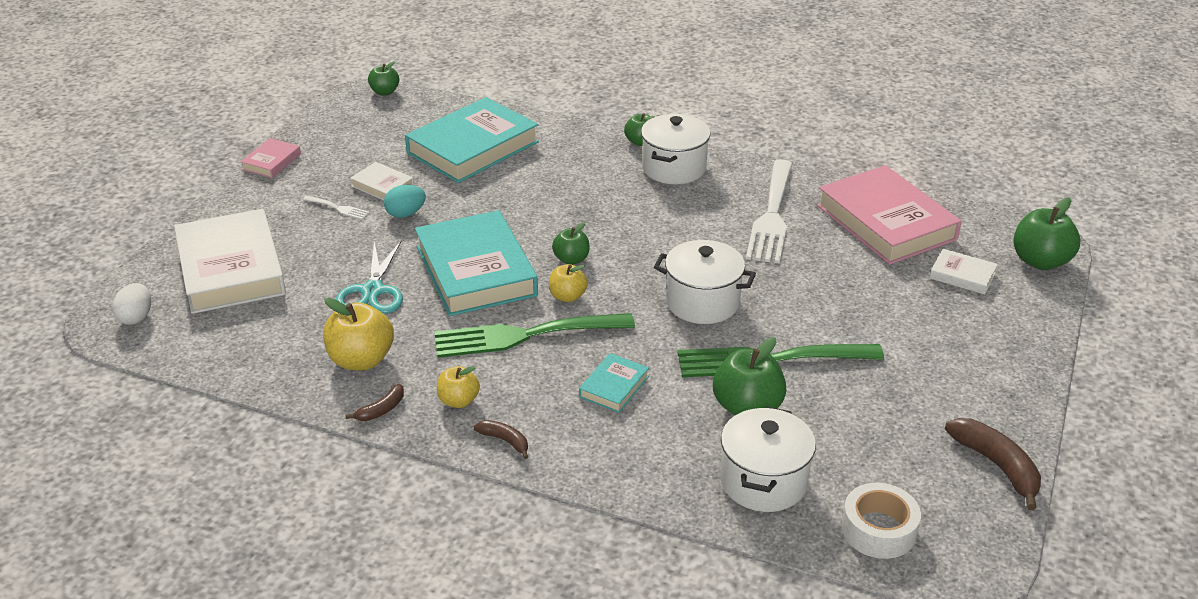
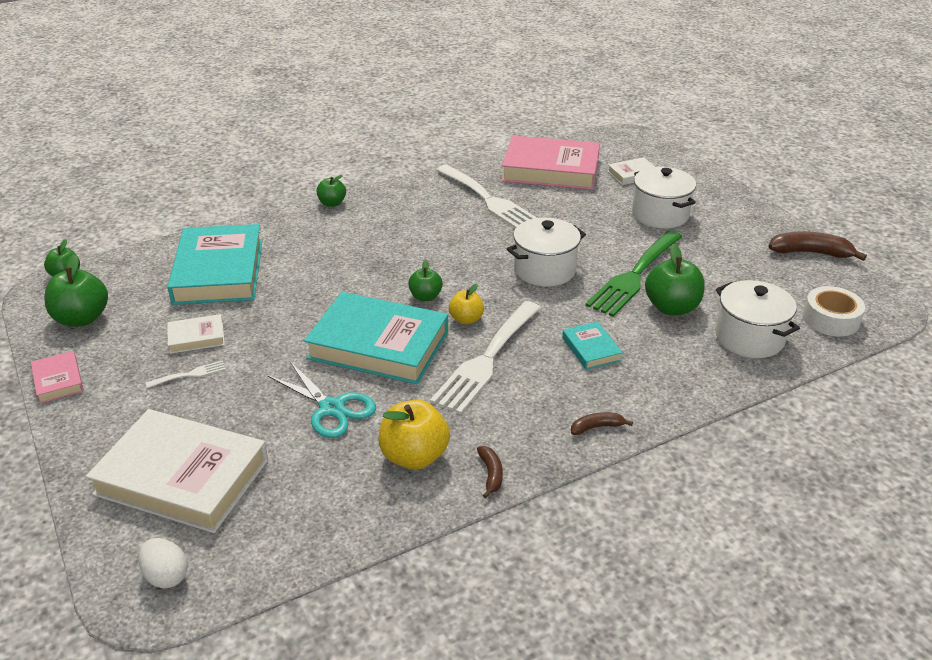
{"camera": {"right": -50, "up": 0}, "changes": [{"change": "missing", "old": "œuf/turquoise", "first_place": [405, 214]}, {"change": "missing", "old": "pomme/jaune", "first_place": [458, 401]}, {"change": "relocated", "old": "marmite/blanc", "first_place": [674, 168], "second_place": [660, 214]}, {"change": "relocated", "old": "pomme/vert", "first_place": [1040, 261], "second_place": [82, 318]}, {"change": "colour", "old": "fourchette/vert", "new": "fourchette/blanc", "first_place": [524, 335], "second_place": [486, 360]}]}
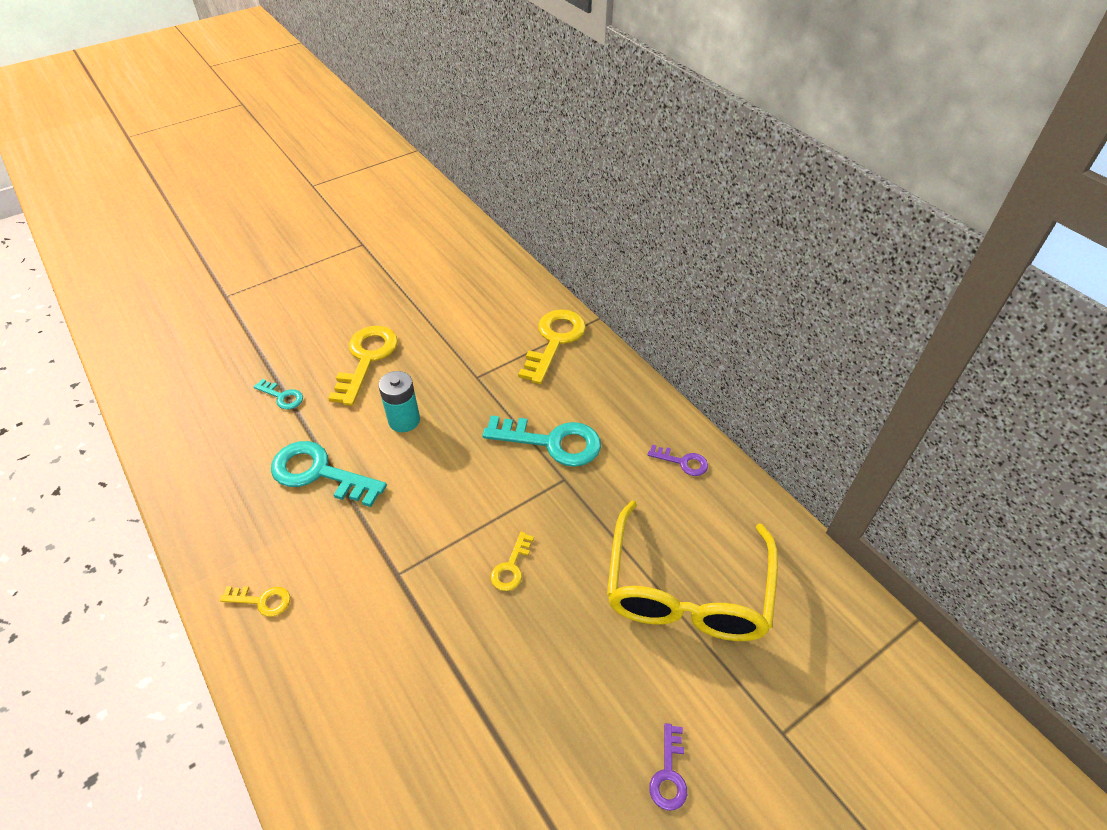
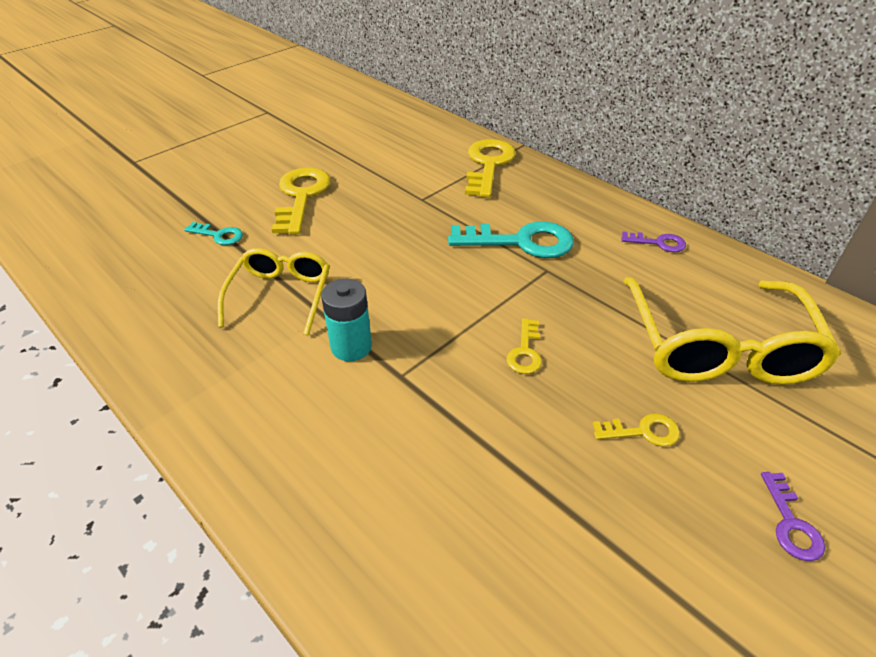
{"camera": {"right": -10, "up": -5}, "changes": [{"change": "relocated", "old": "clé/jaune", "first_place": [262, 600], "second_place": [642, 431]}, {"change": "relocated", "old": "pile/turquoise", "first_place": [404, 420], "second_place": [351, 346]}, {"change": "exchanged", "old": "clé/turquoise", "new": "lunettes/jaune", "first_place": [319, 473], "second_place": [281, 295]}]}
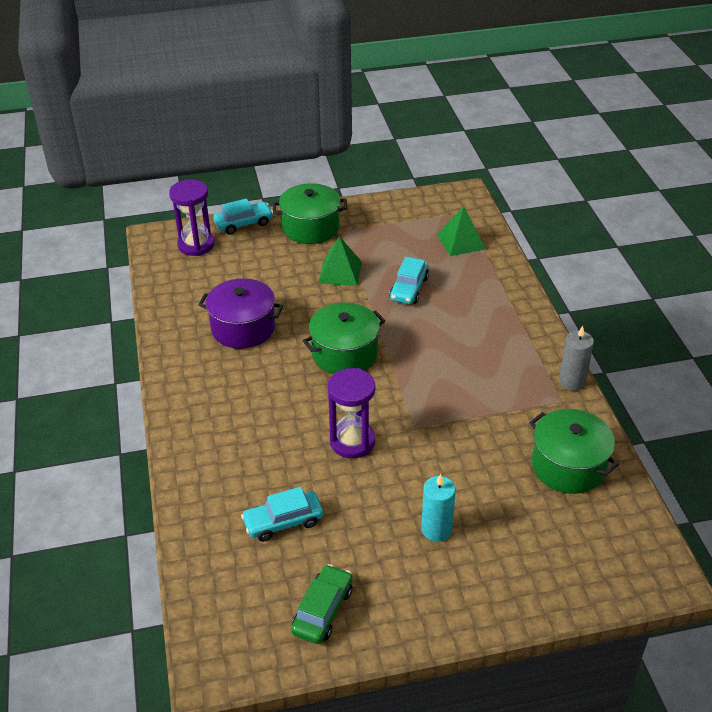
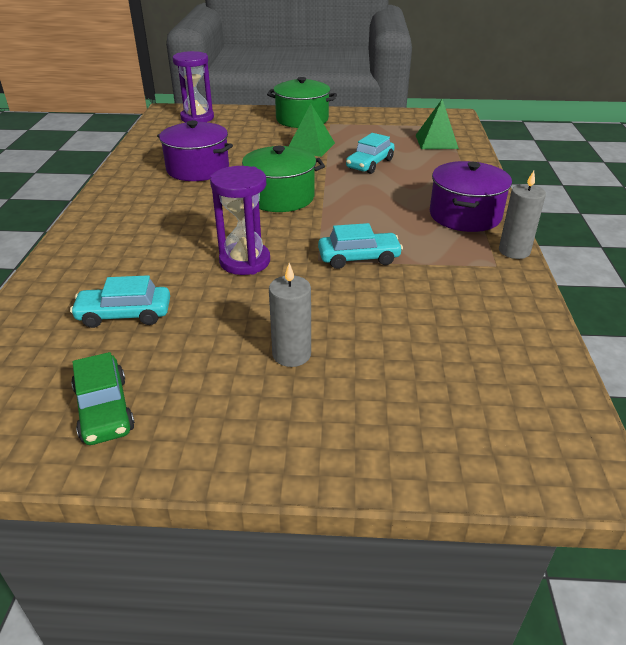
{"camera": {"right": 15, "up": -5}, "changes": [{"change": "missing", "old": "marmite/vert", "first_place": [568, 466]}, {"change": "appeared", "new": "marmite/violet", "second_place": [465, 215]}, {"change": "relocated", "old": "voiture/turquoise", "first_place": [244, 223], "second_place": [359, 258]}, {"change": "colour", "old": "bougie/turquoise", "new": "bougie/gris", "first_place": [436, 529], "second_place": [291, 354]}, {"change": "spun", "old": "voiture/vert", "first_place": [323, 610], "second_place": [104, 409], "degrees": 120}]}
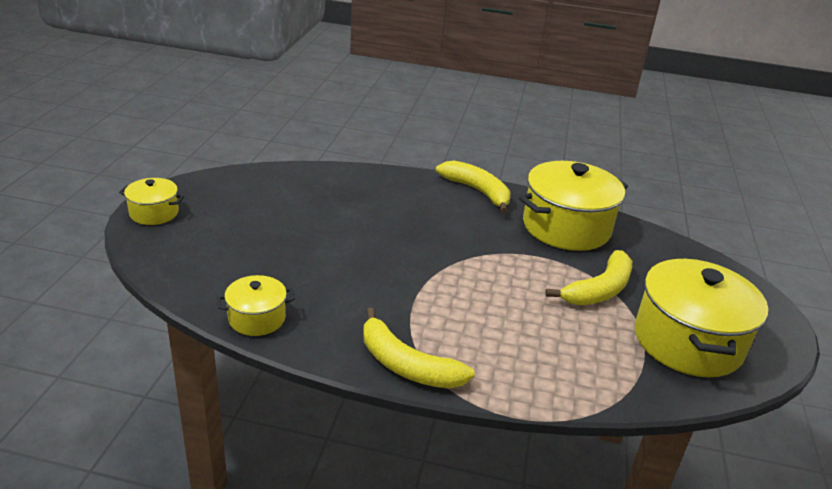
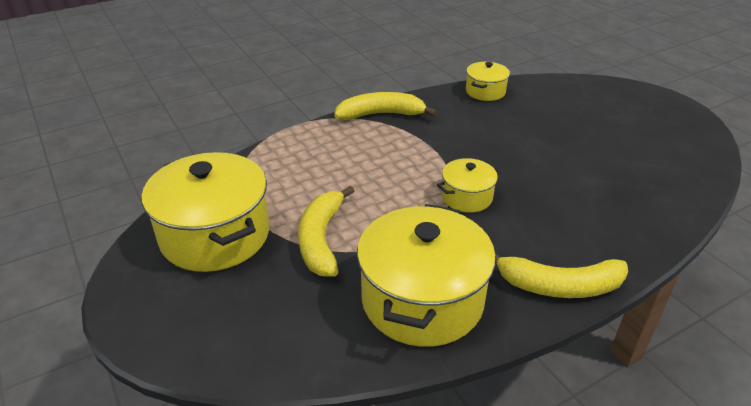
{"camera": {"right": 140, "up": 5}, "changes": [{"change": "relocated", "old": "marmite/jaune", "first_place": [154, 213], "second_place": [467, 197]}]}
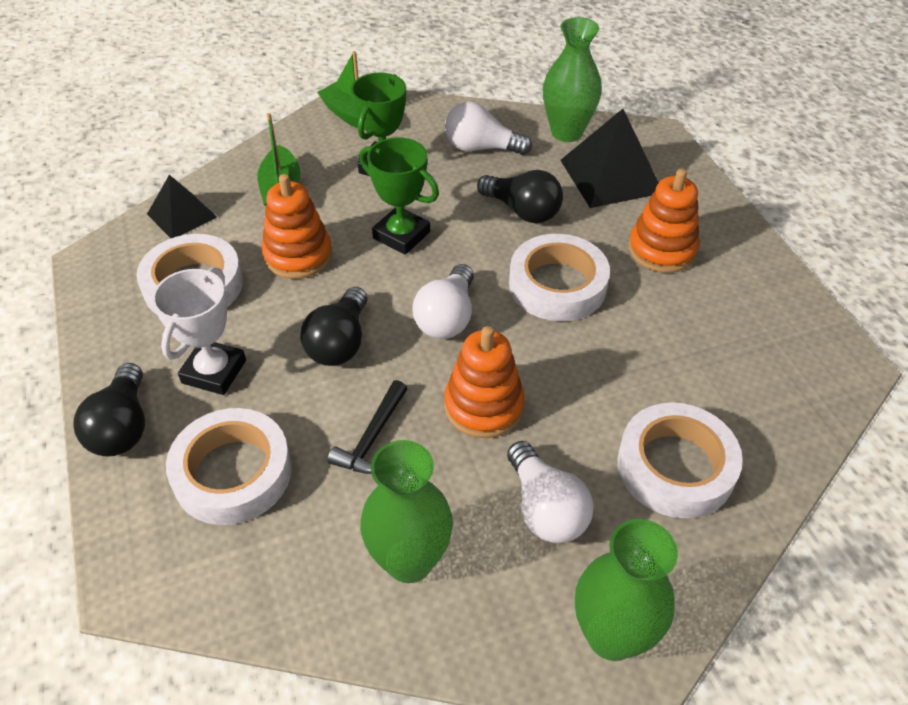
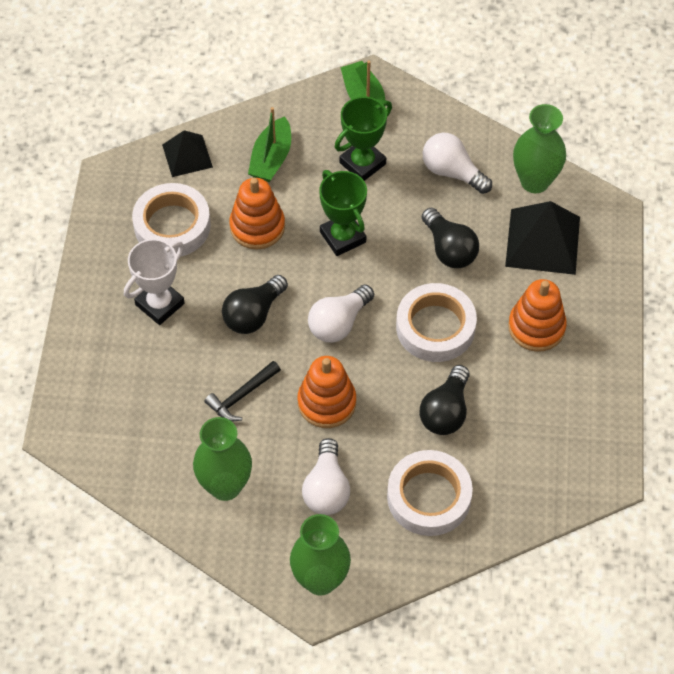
{"camera": {"right": 25, "up": 10}, "changes": [{"change": "missing", "old": "ruban adhésif/blanc", "first_place": [233, 473]}, {"change": "relocated", "old": "ampoule/noir", "first_place": [122, 427], "second_place": [445, 411]}]}
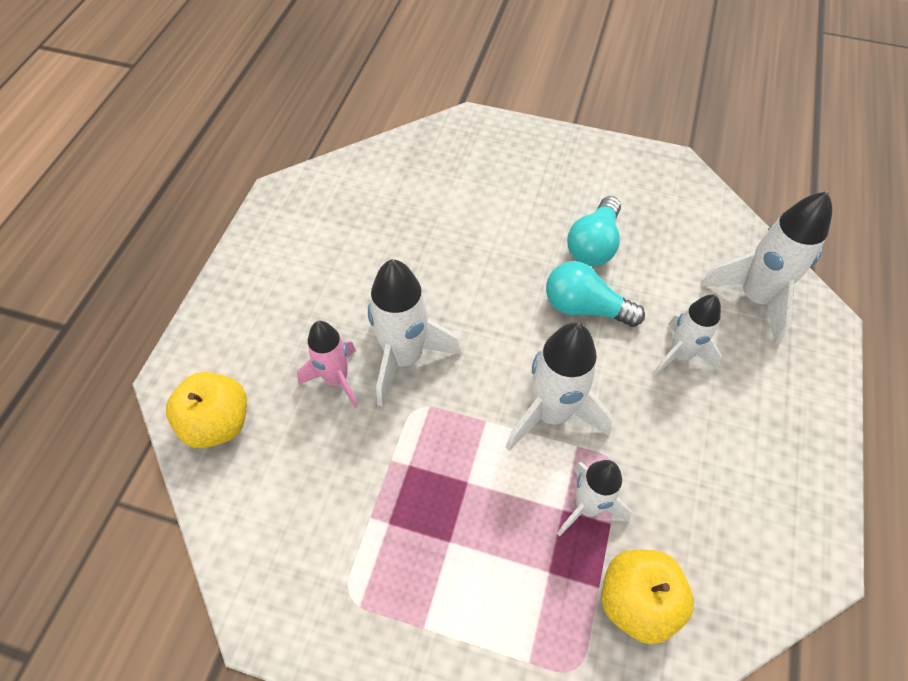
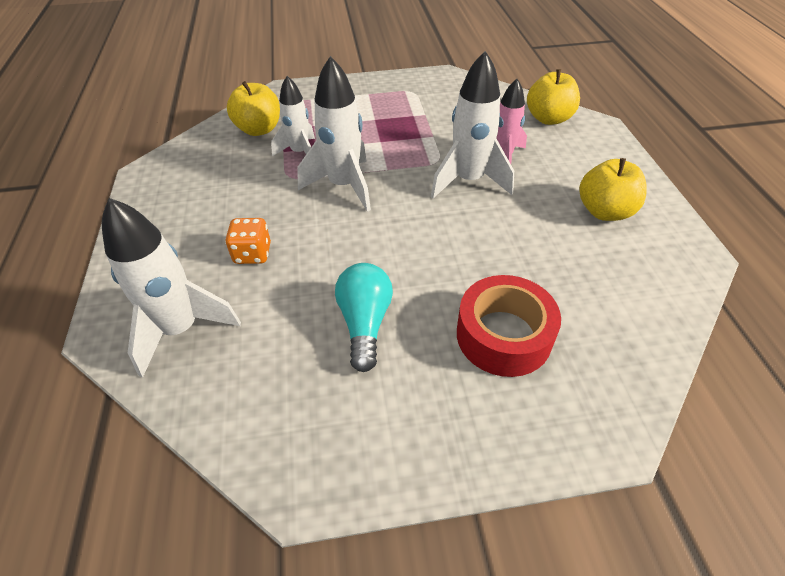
{"camera": {"right": 155, "up": -10}, "changes": [{"change": "missing", "old": "ampoule/turquoise", "first_place": [585, 308]}, {"change": "appeared", "new": "ruban adhésif/rouge", "second_place": [503, 335]}, {"change": "appeared", "new": "pomme/jaune", "second_place": [604, 211]}, {"change": "exchanged", "old": "fusée/blanc", "new": "dé/orange", "first_place": [680, 355], "second_place": [252, 254]}]}
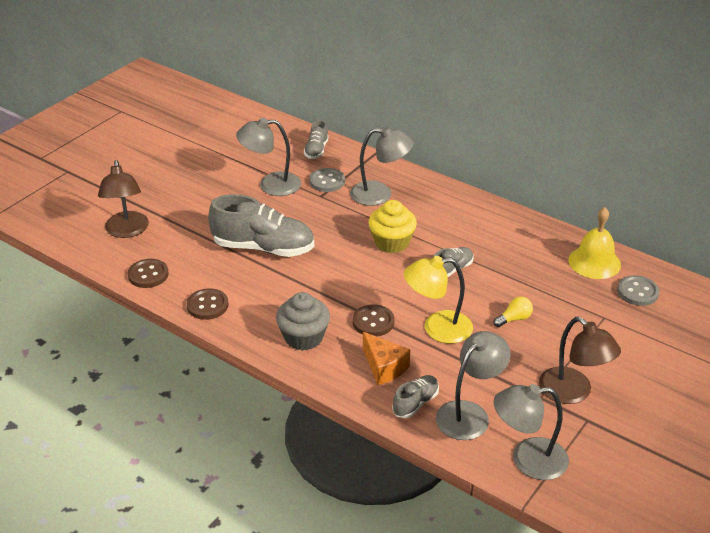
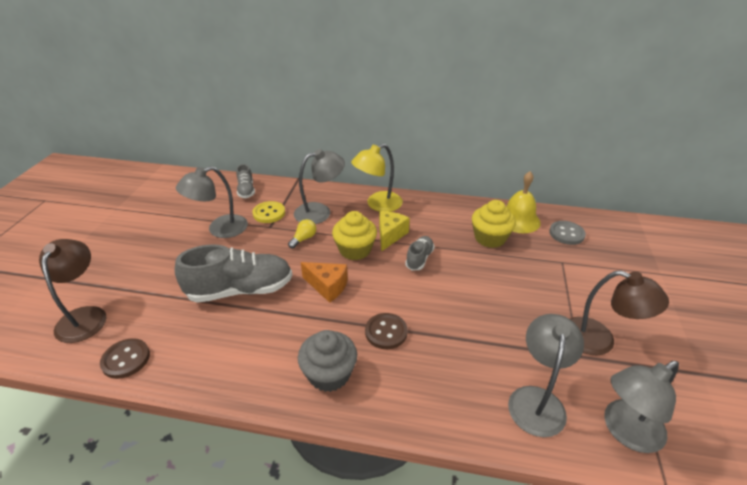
{"camera": {"right": -25, "up": 0}, "changes": [{"change": "missing", "old": "bouton/marron", "first_place": [207, 305]}, {"change": "missing", "old": "chaussure/gris", "first_place": [415, 403]}, {"change": "appeared", "new": "fromage/jaune", "second_place": [390, 235]}, {"change": "appeared", "new": "muffin/jaune", "second_place": [490, 238]}, {"change": "relocated", "old": "fromage/orange", "first_place": [384, 367], "second_place": [327, 286]}, {"change": "relocated", "old": "lampe/jaune", "first_place": [437, 328], "second_place": [378, 204]}, {"change": "relocated", "old": "ampoule/jaune", "first_place": [514, 319], "second_place": [304, 239]}, {"change": "colour", "old": "bouton/gris", "new": "bouton/jaune", "first_place": [327, 181], "second_place": [269, 213]}, {"change": "spun", "old": "lampe/marron", "first_place": [127, 231], "second_place": [85, 316], "degrees": -150}]}
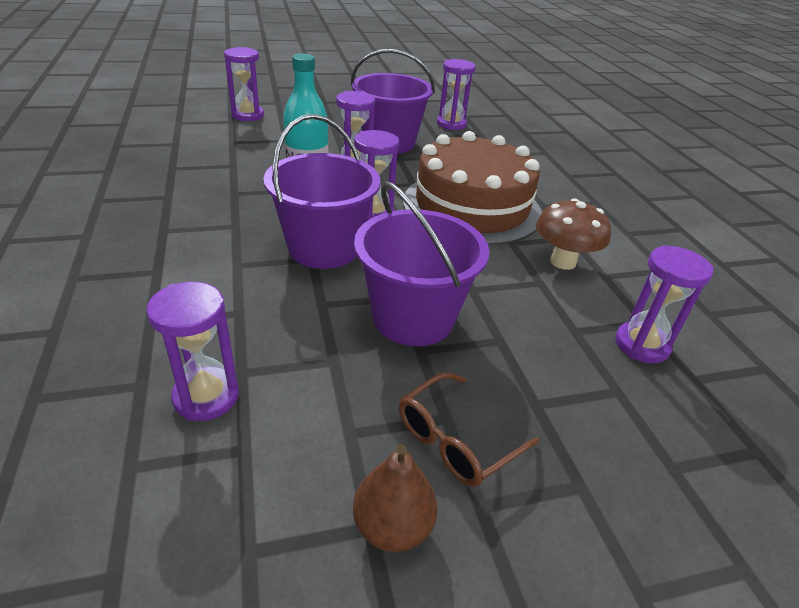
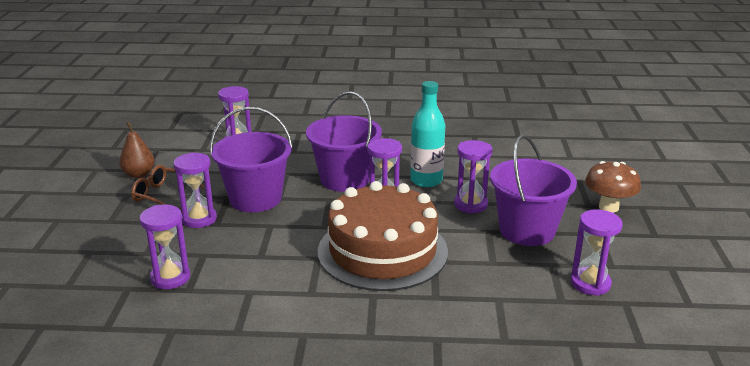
{"camera": {"right": 110, "up": -10}, "changes": [{"change": "relocated", "old": "sablier/violet", "first_place": [247, 115], "second_place": [199, 219]}, {"change": "relocated", "old": "champignon/marron", "first_place": [563, 262], "second_place": [608, 207]}, {"change": "spun", "old": "lunettes/marron", "first_place": [457, 439], "second_place": [163, 195], "degrees": -45}]}
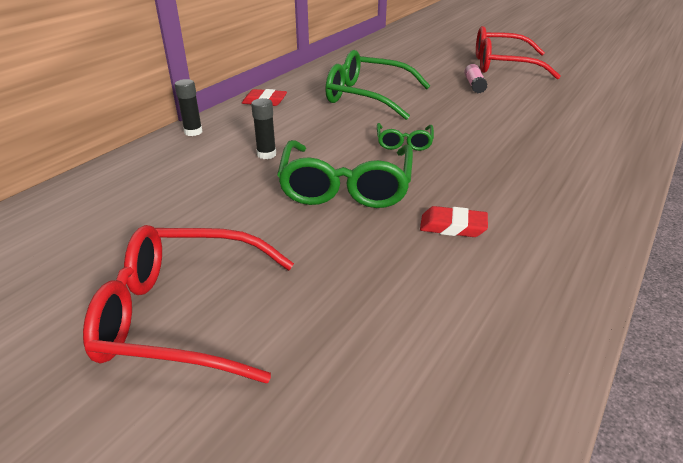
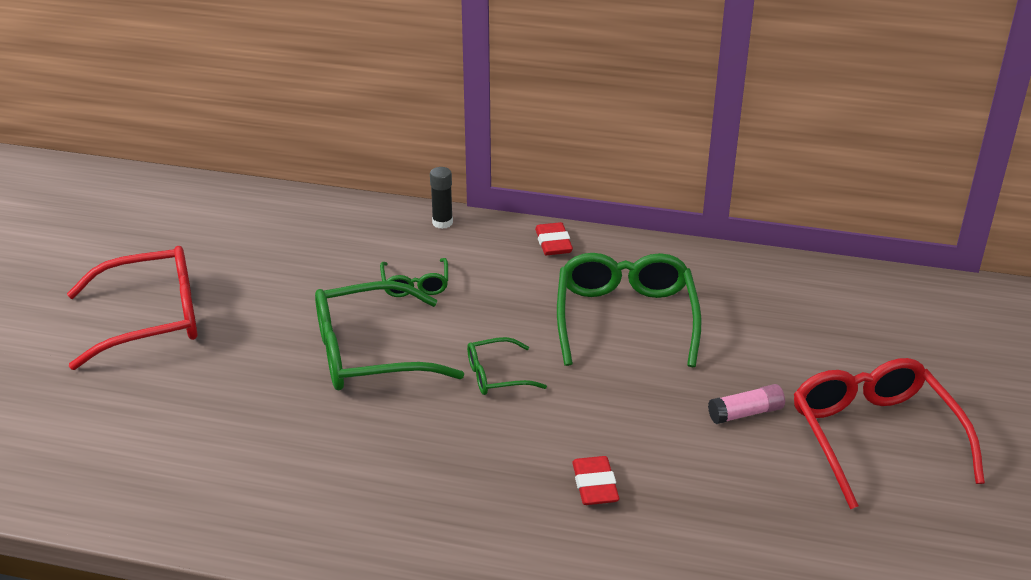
{"camera": {"right": 70, "up": 0}, "changes": [{"change": "relocated", "old": "gomme/rouge", "first_place": [452, 226], "second_place": [595, 485]}, {"change": "exchanged", "old": "bâton de colle/noir", "new": "lunettes/vert", "first_place": [266, 154], "second_place": [415, 284]}, {"change": "spun", "old": "lunettes/rouge", "first_place": [184, 315], "second_place": [150, 319], "degrees": 90}]}
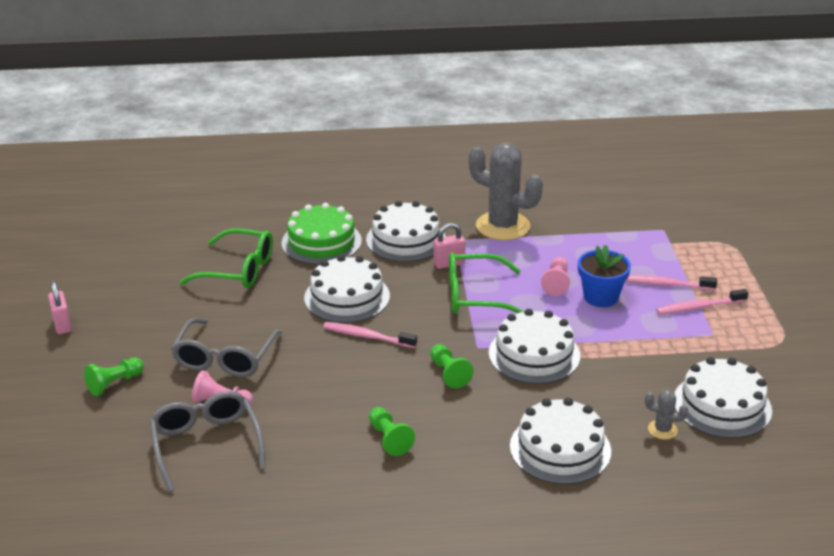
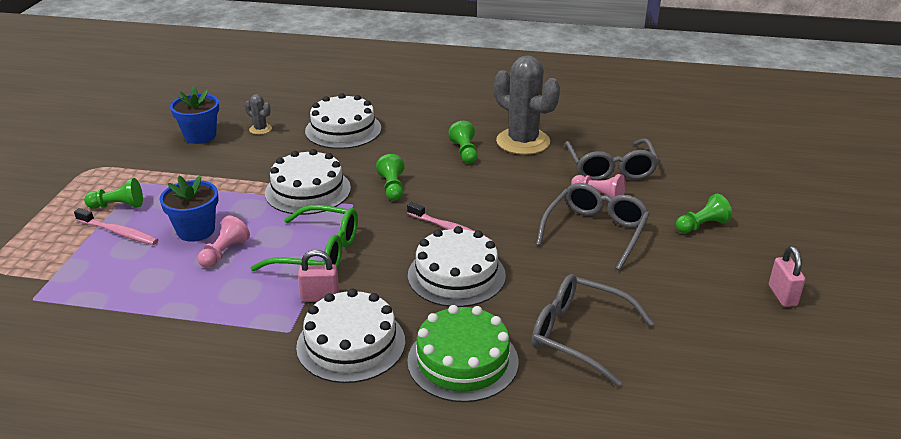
{"camera": {"right": -165, "up": 0}, "changes": [{"change": "relocated", "old": "cactus/gris", "first_place": [502, 226], "second_place": [523, 142]}, {"change": "exchanged", "old": "brosse à dents/rose", "new": "pion/vert", "first_place": [699, 307], "second_place": [118, 206]}, {"change": "exchanged", "old": "gâteau/blanc", "new": "pot de fleurs/bleu", "first_place": [722, 405], "second_place": [200, 136]}, {"change": "colour", "old": "lunettes/vert", "new": "lunettes/gris", "first_place": [238, 270], "second_place": [579, 335]}]}
